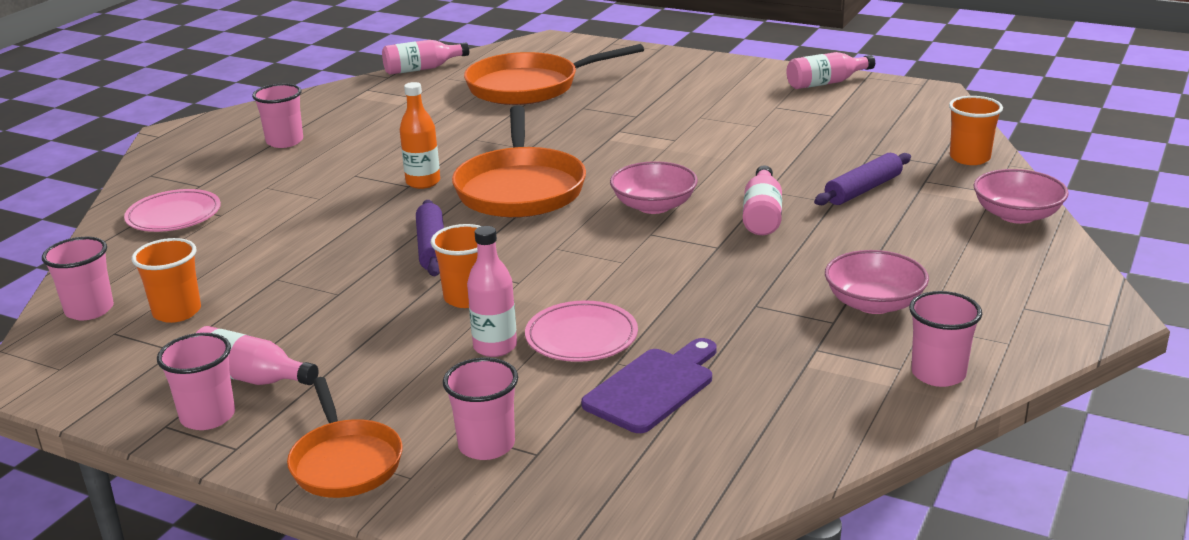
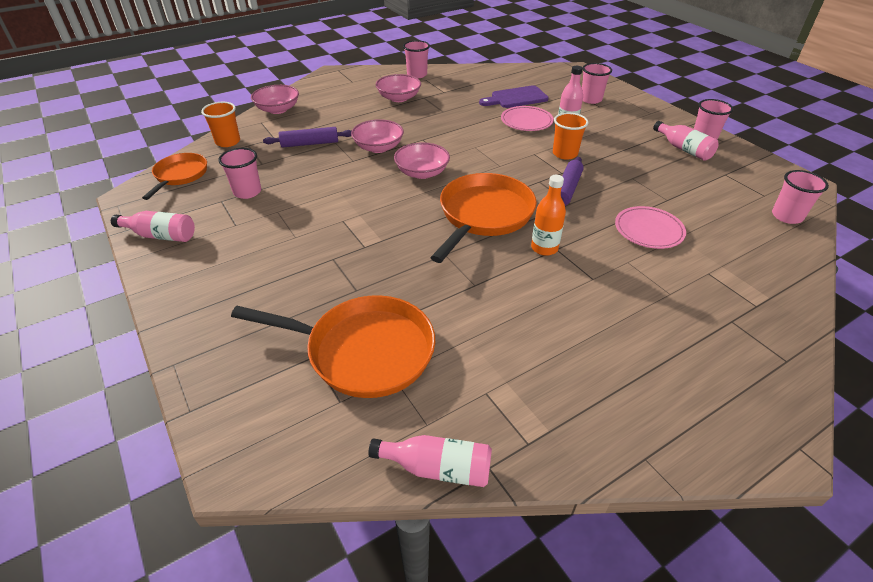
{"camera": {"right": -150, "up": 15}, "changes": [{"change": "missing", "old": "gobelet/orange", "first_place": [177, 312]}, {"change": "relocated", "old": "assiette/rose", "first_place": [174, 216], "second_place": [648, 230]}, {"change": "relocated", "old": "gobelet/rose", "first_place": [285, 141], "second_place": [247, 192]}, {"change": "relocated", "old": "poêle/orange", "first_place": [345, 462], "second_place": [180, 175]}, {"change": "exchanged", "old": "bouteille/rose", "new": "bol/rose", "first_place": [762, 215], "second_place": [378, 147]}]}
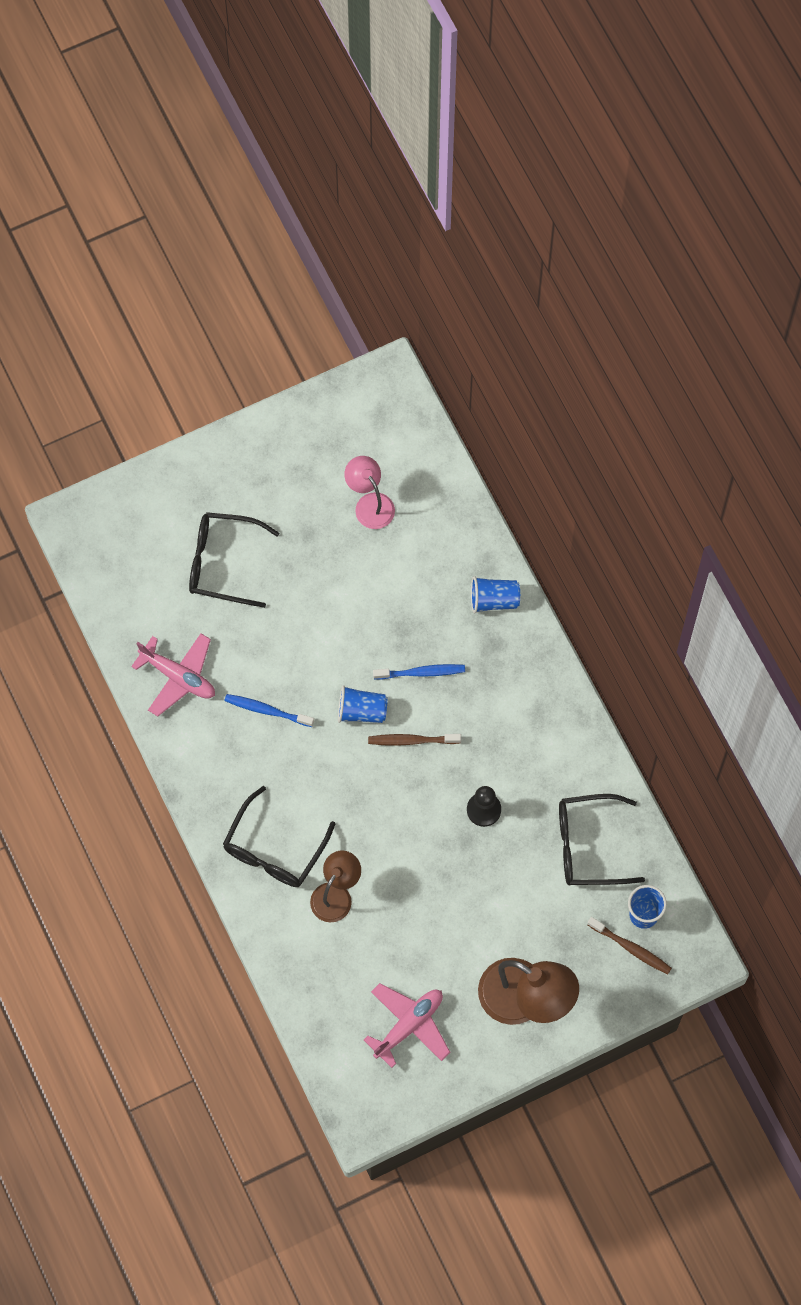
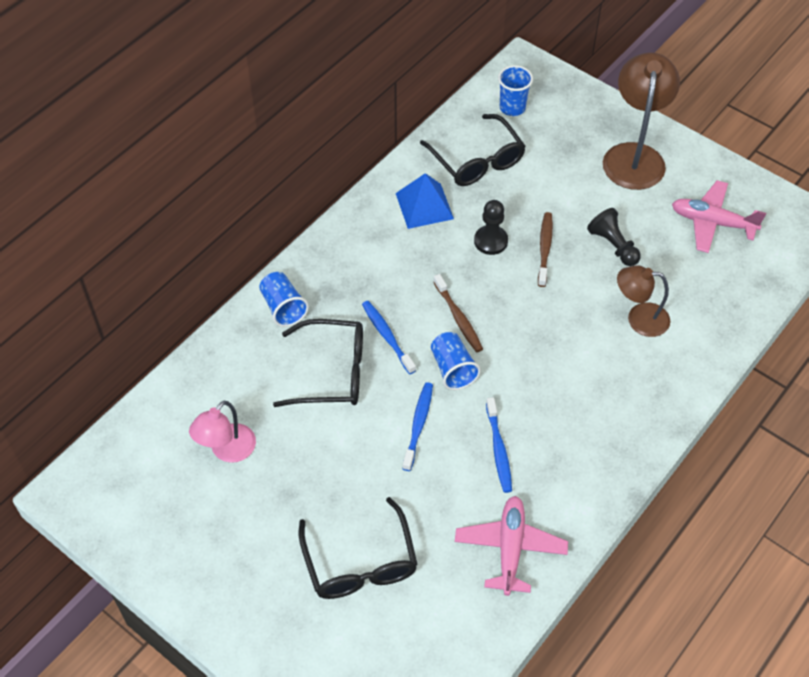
{"camera": {"right": -115, "up": -15}, "changes": [{"change": "appeared", "new": "pyramide/bleu", "second_place": [424, 206]}, {"change": "appeared", "new": "brosse à dents/bleu", "second_place": [418, 425]}, {"change": "appeared", "new": "pion/noir", "second_place": [613, 245]}, {"change": "relocated", "old": "lunettes/noir", "first_place": [274, 849], "second_place": [332, 372]}, {"change": "relocated", "old": "brosse à dents/marron", "first_place": [631, 948], "second_place": [544, 248]}]}
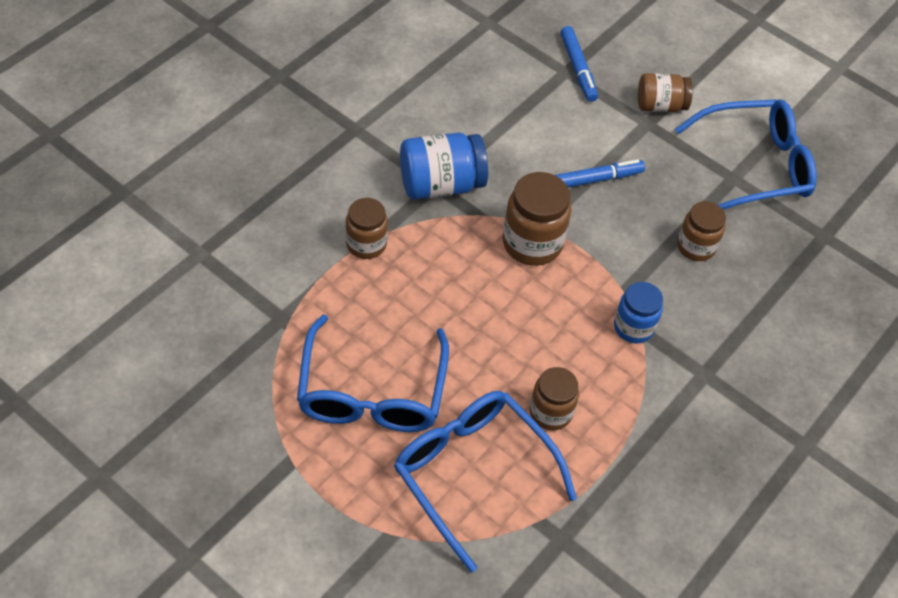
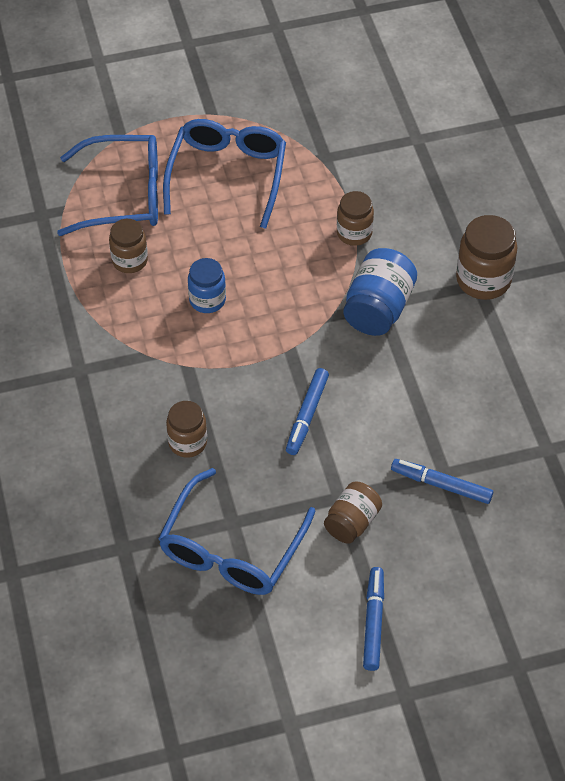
{"camera": {"right": 130, "up": 0}, "changes": [{"change": "appeared", "new": "feutre/bleu", "second_place": [373, 622]}, {"change": "relocated", "old": "bocal/marron", "first_place": [532, 243], "second_place": [483, 280]}, {"change": "relocated", "old": "bocal/bleu", "first_place": [633, 327], "second_place": [207, 300]}, {"change": "spun", "old": "lunettes/bleu", "first_place": [372, 392], "second_place": [227, 175], "degrees": 60}]}
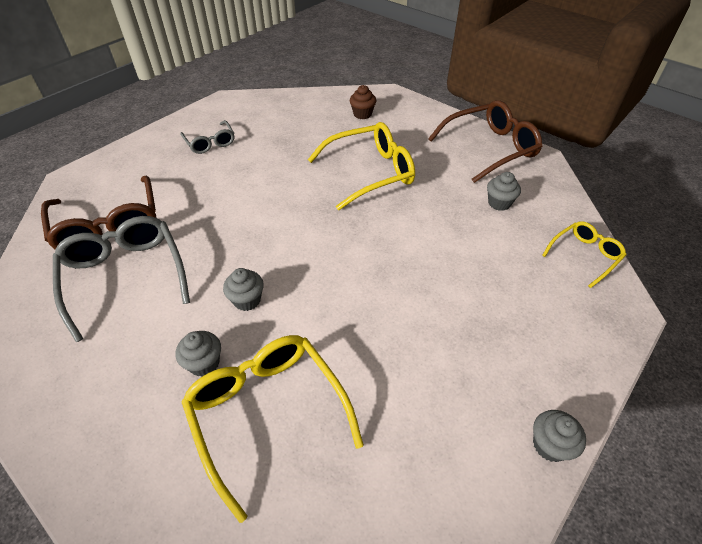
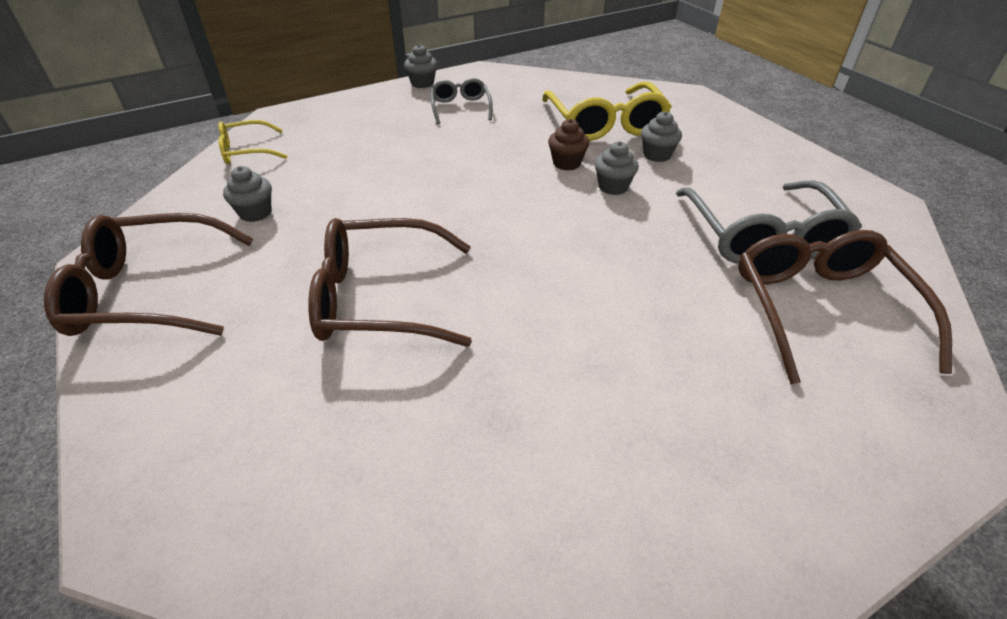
{"camera": {"right": -160, "up": -5}, "changes": [{"change": "relocated", "old": "lunettes/gris", "first_place": [210, 143], "second_place": [460, 108]}, {"change": "relocated", "old": "muffin/marron", "first_place": [362, 114], "second_place": [566, 163]}, {"change": "colour", "old": "lunettes/jaune", "new": "lunettes/marron", "first_place": [370, 173], "second_place": [380, 298]}]}
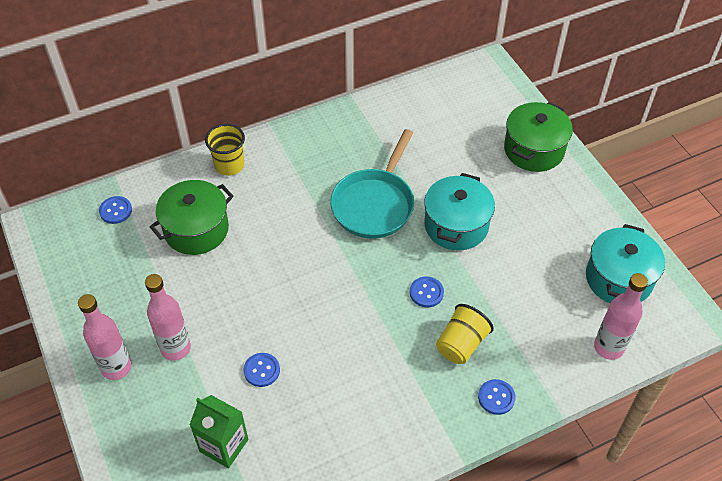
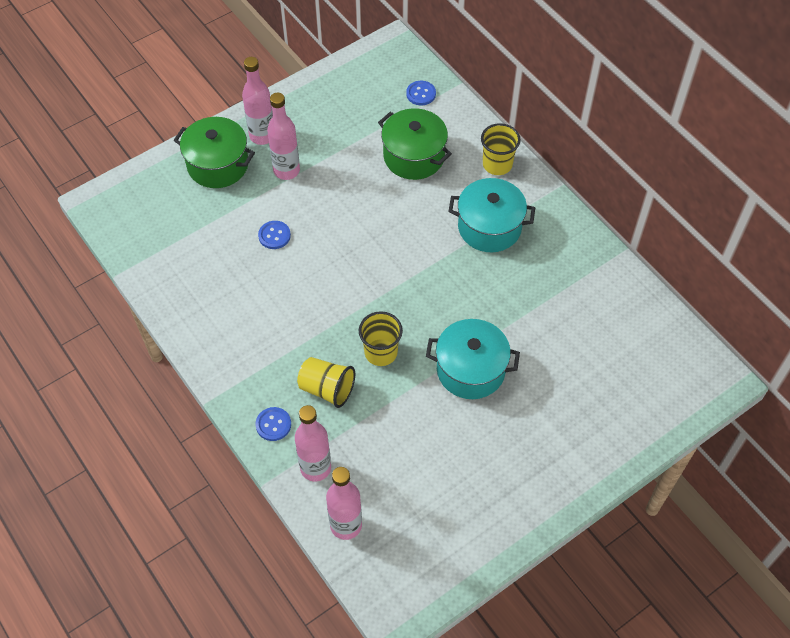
{"camera": {"right": 80, "up": 5}, "changes": [{"change": "missing", "old": "brique de lait/vert", "first_place": [224, 445]}, {"change": "missing", "old": "poêle/turquoise", "first_place": [374, 204]}, {"change": "appeared", "new": "bouteille/rose", "second_place": [315, 468]}, {"change": "relocated", "old": "marmite/vert", "first_place": [534, 149], "second_place": [218, 165]}, {"change": "relocated", "old": "marmite/turquoise", "first_place": [618, 278], "second_place": [489, 227]}, {"change": "exchanged", "old": "bouton/bleu", "new": "gobelet/jaune", "first_place": [426, 293], "second_place": [381, 352]}]}
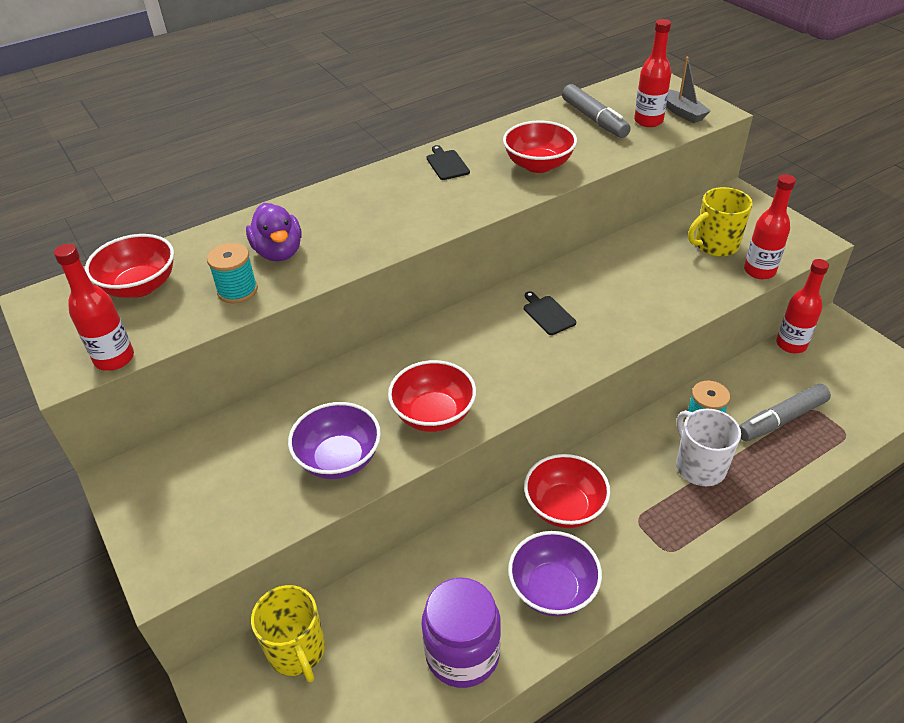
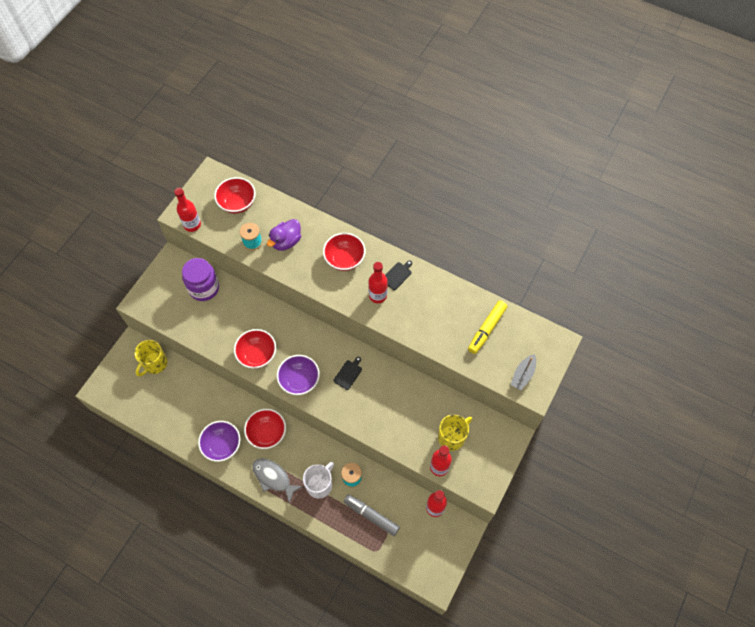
{"camera": {"right": 60, "up": 20}, "changes": [{"change": "appeared", "new": "poisson/gris", "second_place": [273, 478]}, {"change": "relocated", "old": "bol/violet", "first_place": [339, 459], "second_place": [299, 380]}, {"change": "relocated", "old": "bocal/violet", "first_place": [462, 653], "second_place": [204, 288]}, {"change": "relocated", "old": "bol/rouge", "first_place": [538, 165], "second_place": [344, 259]}, {"change": "relocated", "old": "bouteille/rouge", "first_place": [648, 121], "second_place": [378, 295]}, {"change": "colour", "old": "feutre/gris", "new": "feutre/jaune", "first_place": [594, 119], "second_place": [487, 329]}, {"change": "spun", "old": "tasse/jaune", "first_place": [715, 245], "second_place": [452, 437], "degrees": 105}]}
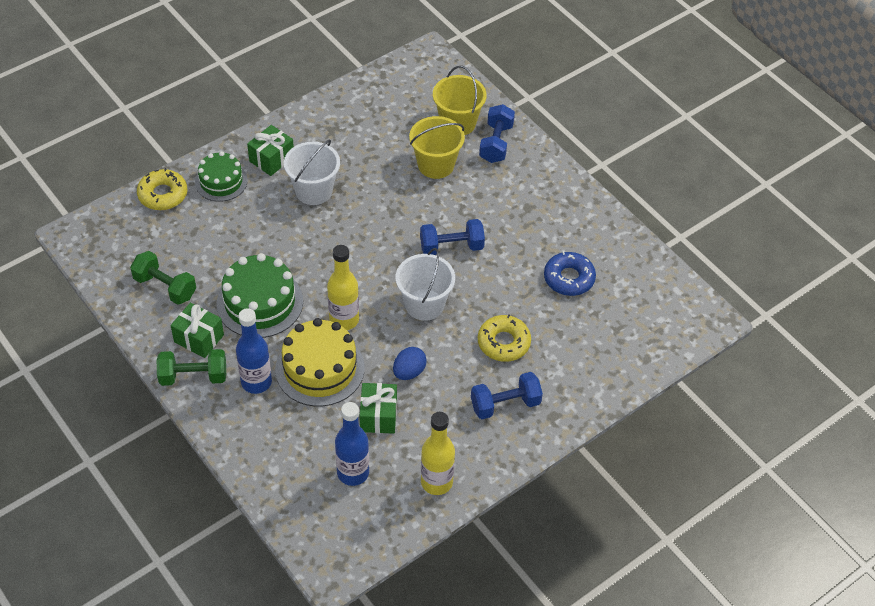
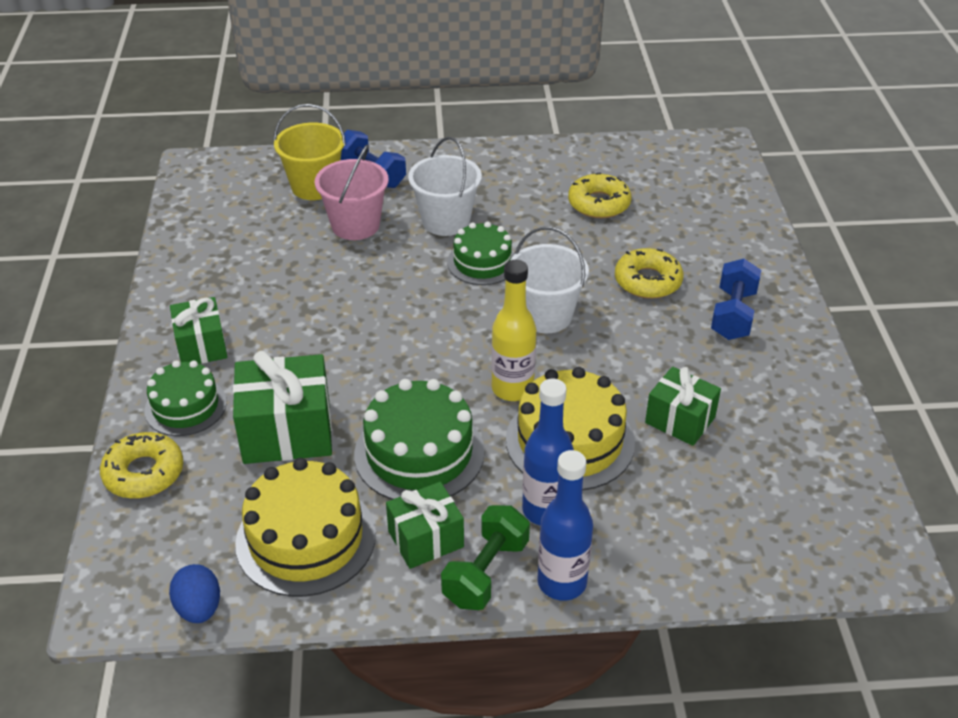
{"camera": {"right": -55, "up": -10}, "changes": [{"change": "missing", "old": "bouteille/jaune", "first_place": [436, 482]}, {"change": "appeared", "new": "cadeau/vert", "second_place": [287, 432]}, {"change": "relocated", "old": "seau/blanc", "first_place": [313, 191], "second_place": [446, 221]}, {"change": "relocated", "old": "bouteille/bleu", "first_place": [353, 473], "second_place": [562, 582]}, {"change": "relocated", "old": "œuf/bleu", "first_place": [409, 372], "second_place": [199, 608]}, {"change": "exchanged", "old": "haltère/vert", "new": "gâteau/jaune", "first_place": [165, 287], "second_place": [306, 538]}, {"change": "exchanged", "old": "haltère/bleu", "new": "gâteau/vert", "first_place": [451, 247], "second_place": [482, 262]}, {"change": "colour", "old": "seau/jaune", "new": "seau/rose", "first_place": [436, 165], "second_place": [355, 225]}, {"change": "colour", "old": "beignet/bleu", "new": "beignet/jaune", "first_place": [569, 278], "second_place": [599, 203]}]}
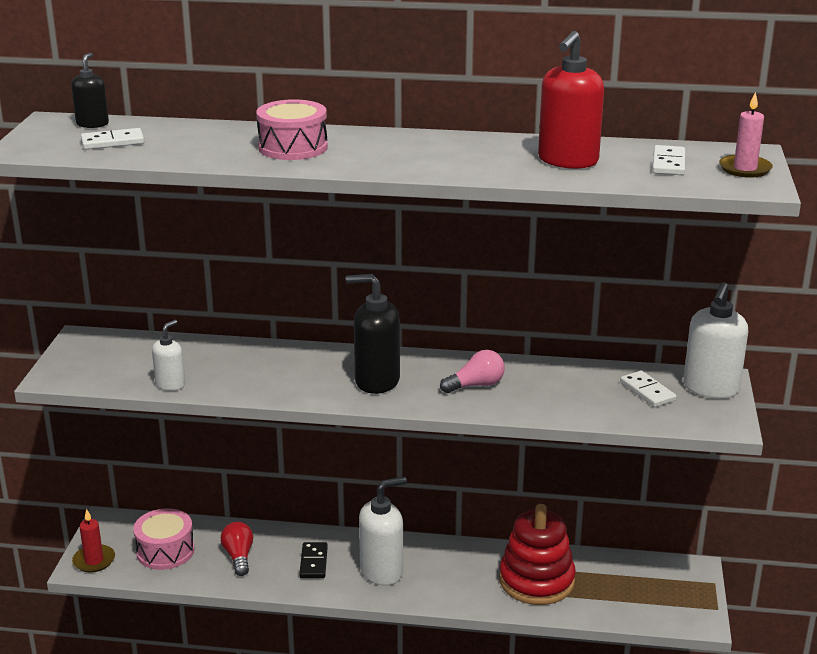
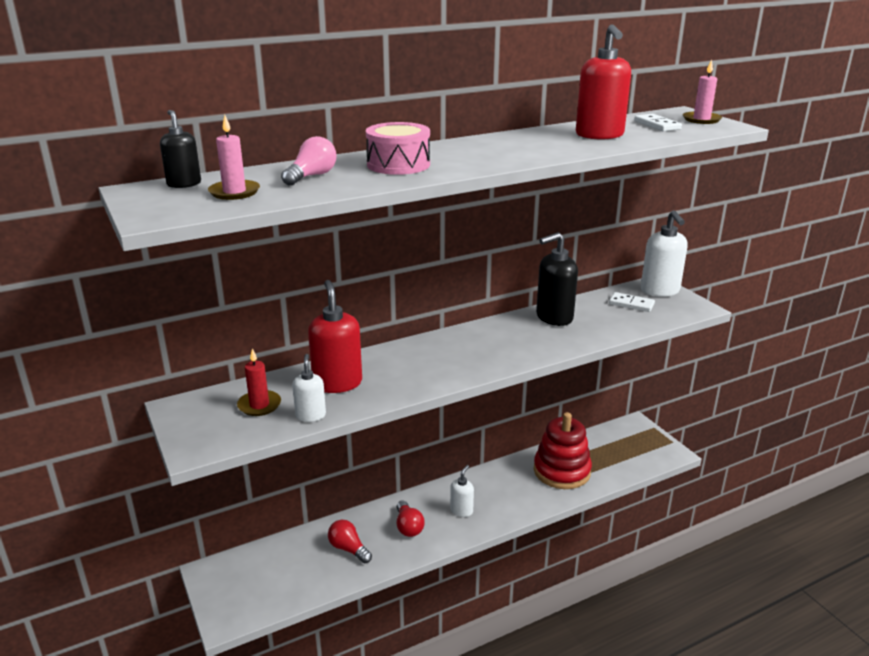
{"camera": {"right": -35, "up": 0}, "changes": [{"change": "missing", "old": "tambour/rose", "first_place": [165, 551]}, {"change": "appeared", "new": "distributeur de savon/rouge", "second_place": [337, 383]}, {"change": "relocated", "old": "bougie/rouge", "first_place": [94, 560], "second_place": [259, 405]}, {"change": "relocated", "old": "distributeur de savon/noir", "first_place": [376, 381], "second_place": [554, 317]}, {"change": "relocated", "old": "ampoule/rose", "first_place": [475, 385], "second_place": [311, 176]}, {"change": "exchanged", "old": "domino/blanc", "new": "bougie/rose", "first_place": [112, 142], "second_place": [234, 192]}, {"change": "exchanged", "old": "domino/noir", "new": "ampoule/rouge", "first_place": [314, 562], "second_place": [408, 527]}, {"change": "size", "old": "distributeur de savon/blanc", "first_place": [382, 571], "second_place": [461, 510], "factor": 0.57}]}
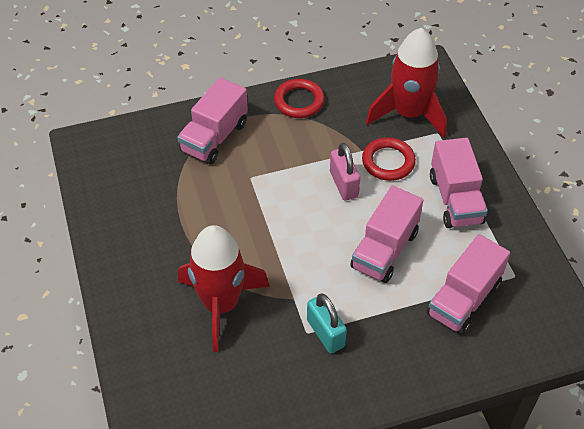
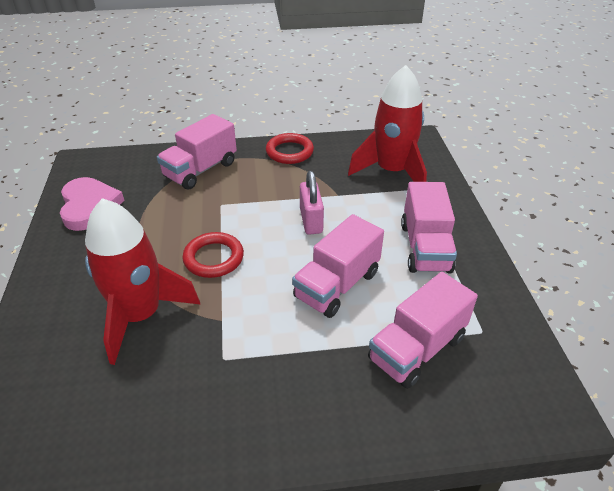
{"camera": {"right": 10, "up": -10}, "changes": [{"change": "missing", "old": "cadenas/turquoise", "first_place": [325, 333]}, {"change": "appeared", "new": "cœur/rose", "second_place": [89, 206]}, {"change": "relocated", "old": "anneau/rouge", "first_place": [388, 162], "second_place": [213, 258]}]}
